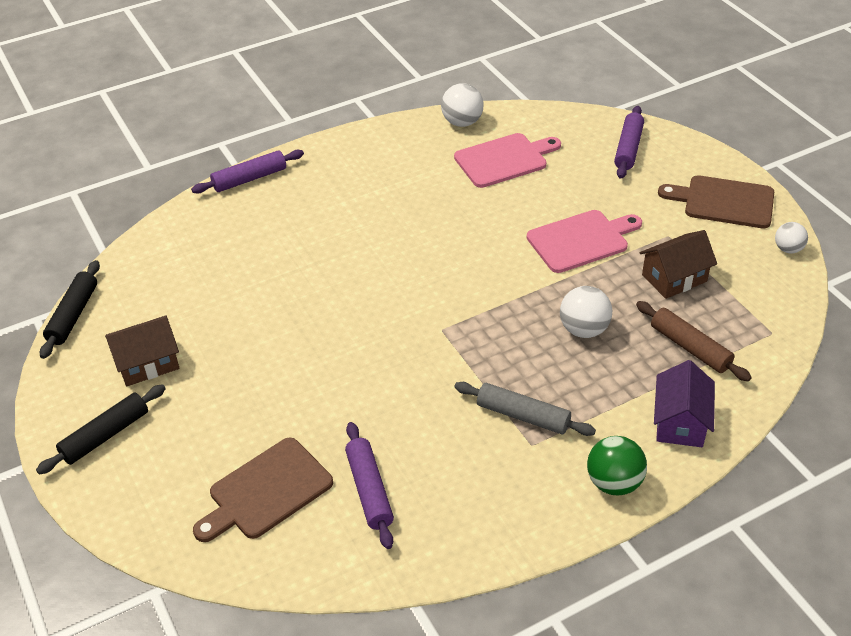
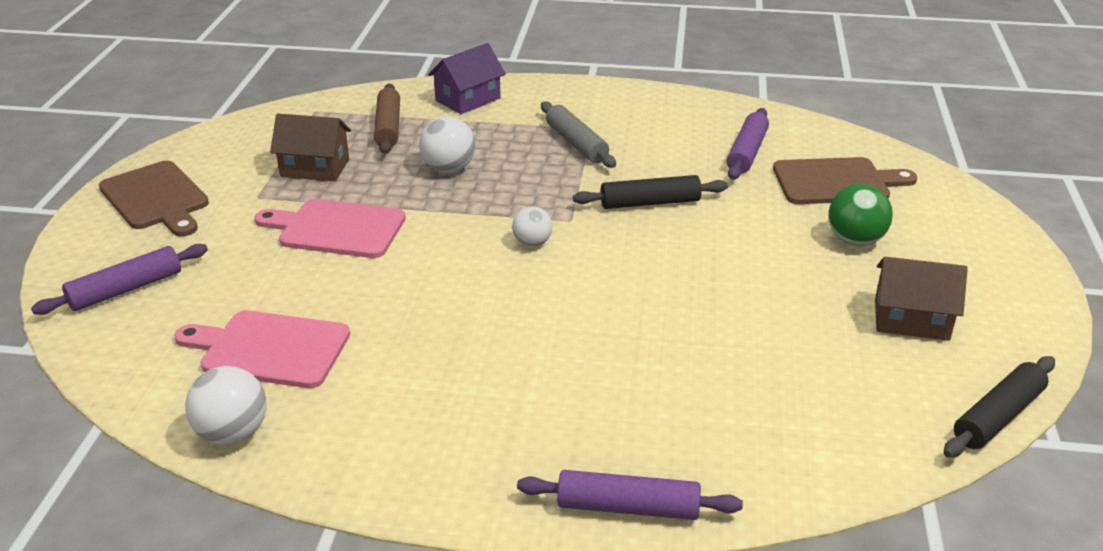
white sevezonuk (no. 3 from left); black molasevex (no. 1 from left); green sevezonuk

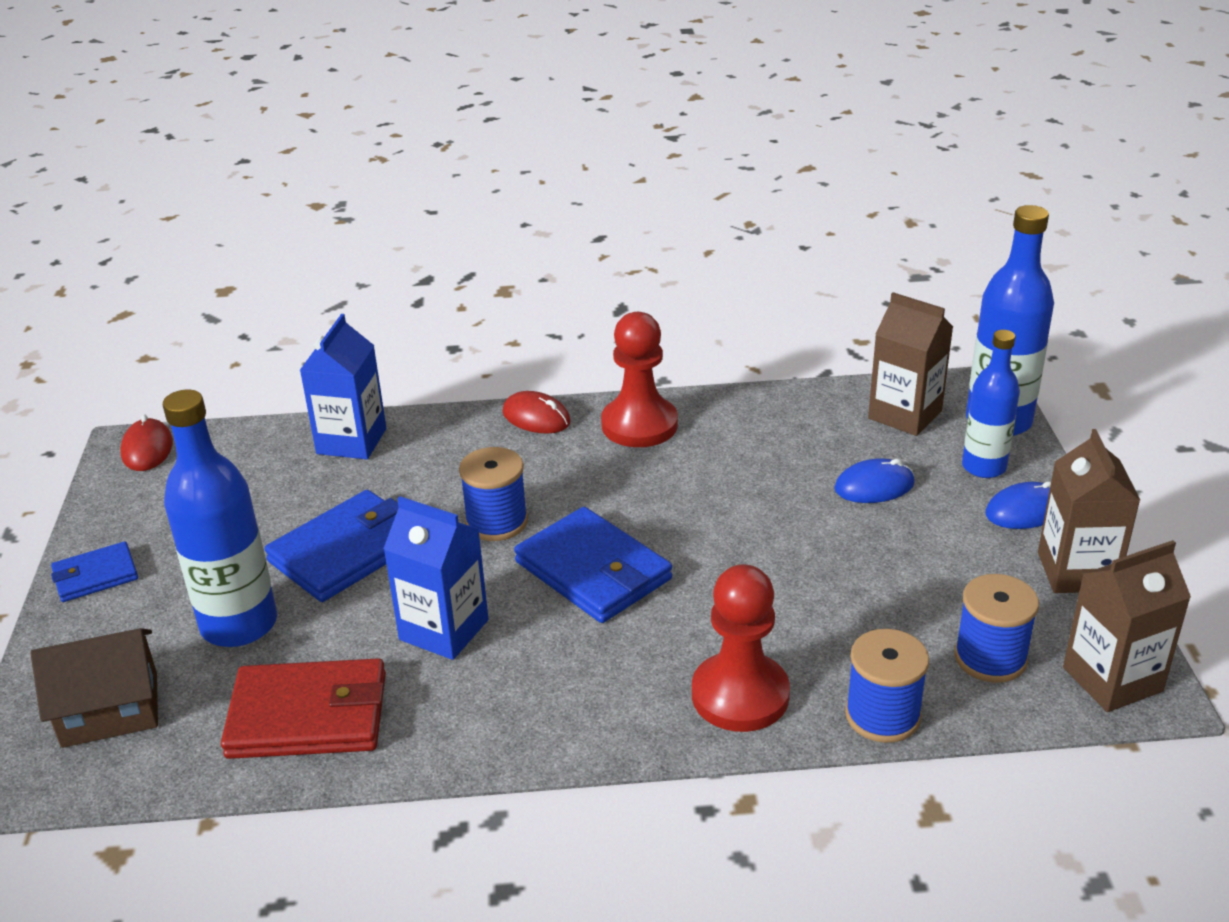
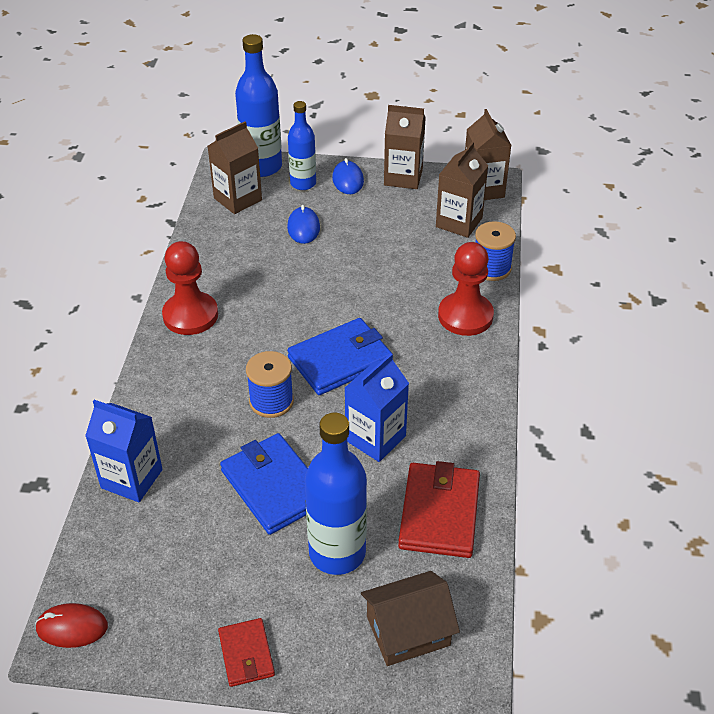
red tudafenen (no. 1 from left); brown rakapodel; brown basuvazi (no. 3 from left); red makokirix (no. 2 from left in the first image)

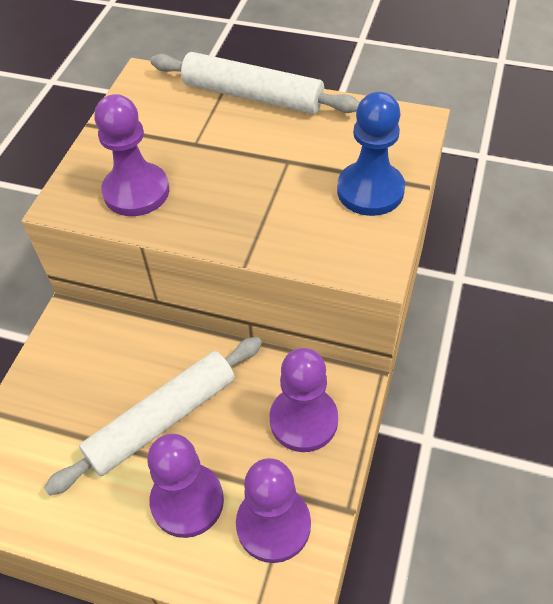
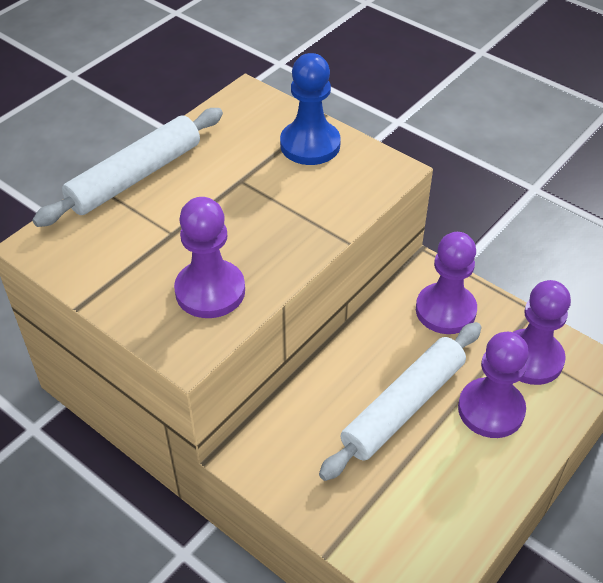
white molasevex (no. 2 from left)

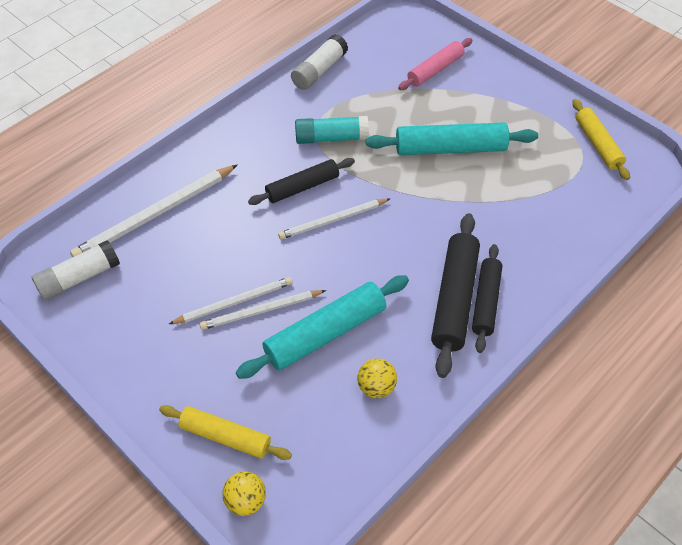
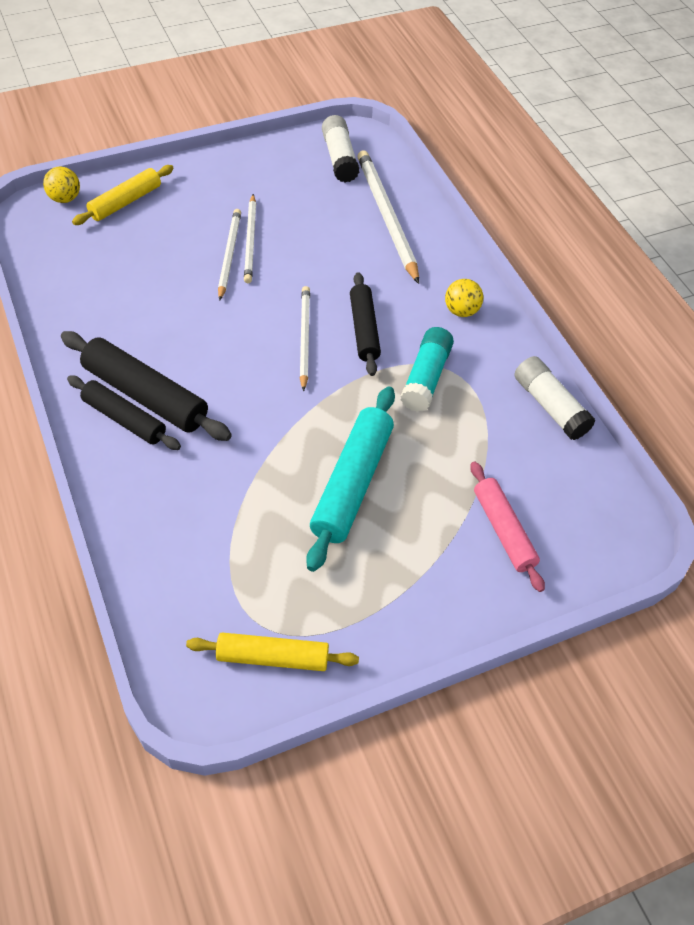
yellow sevezonuk (no. 2 from left); turquoise molasevex (no. 1 from left in the first image)

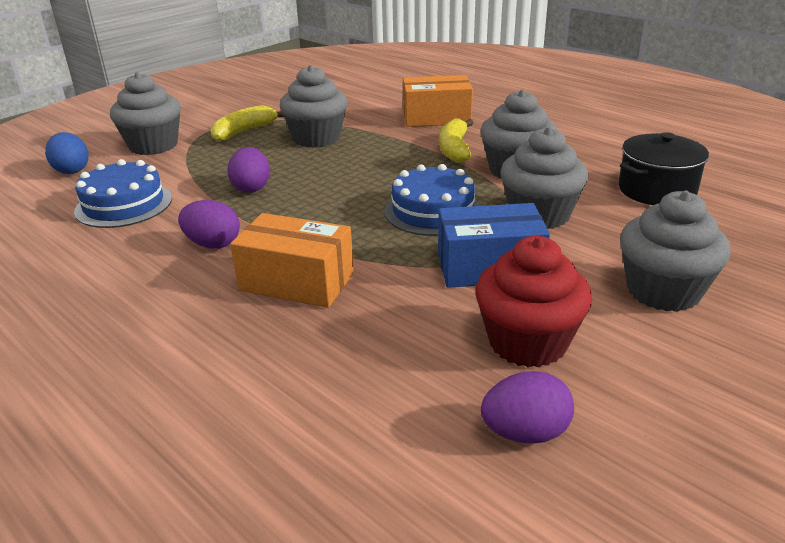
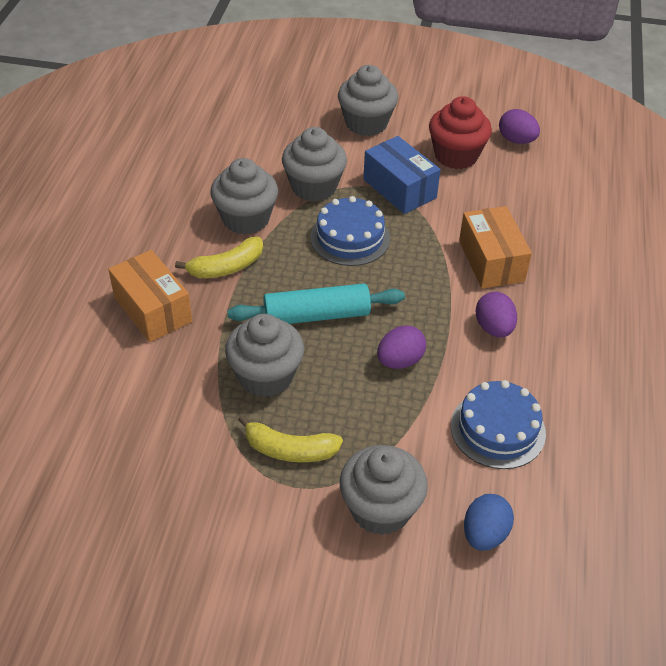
turquoise molasevex; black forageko

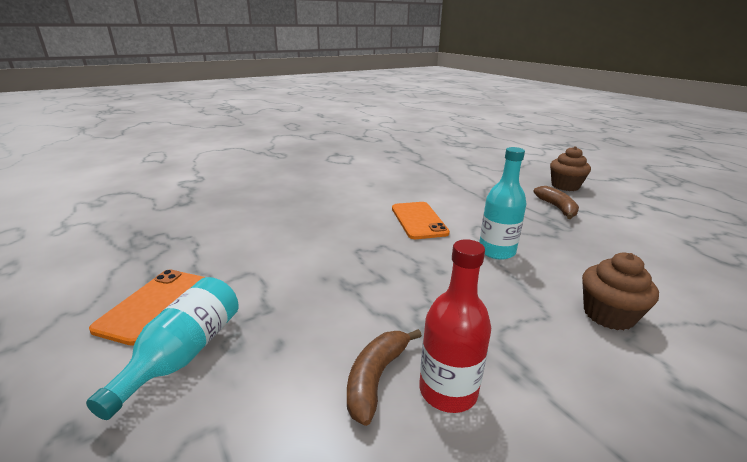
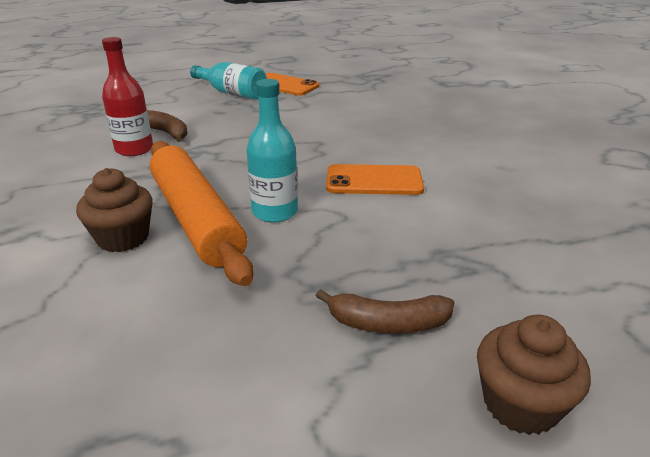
orange molasevex

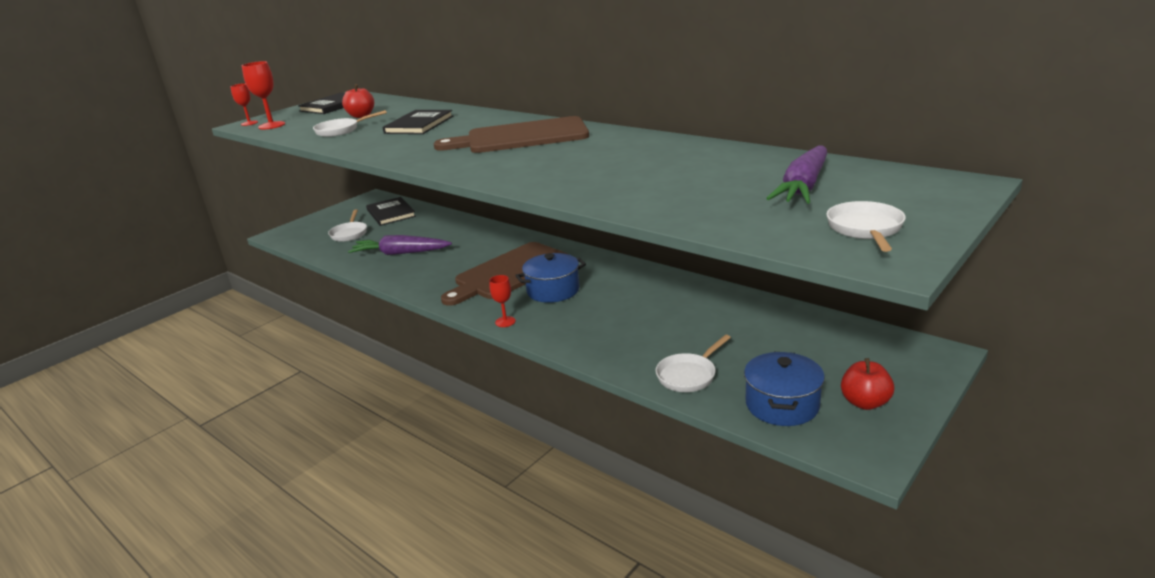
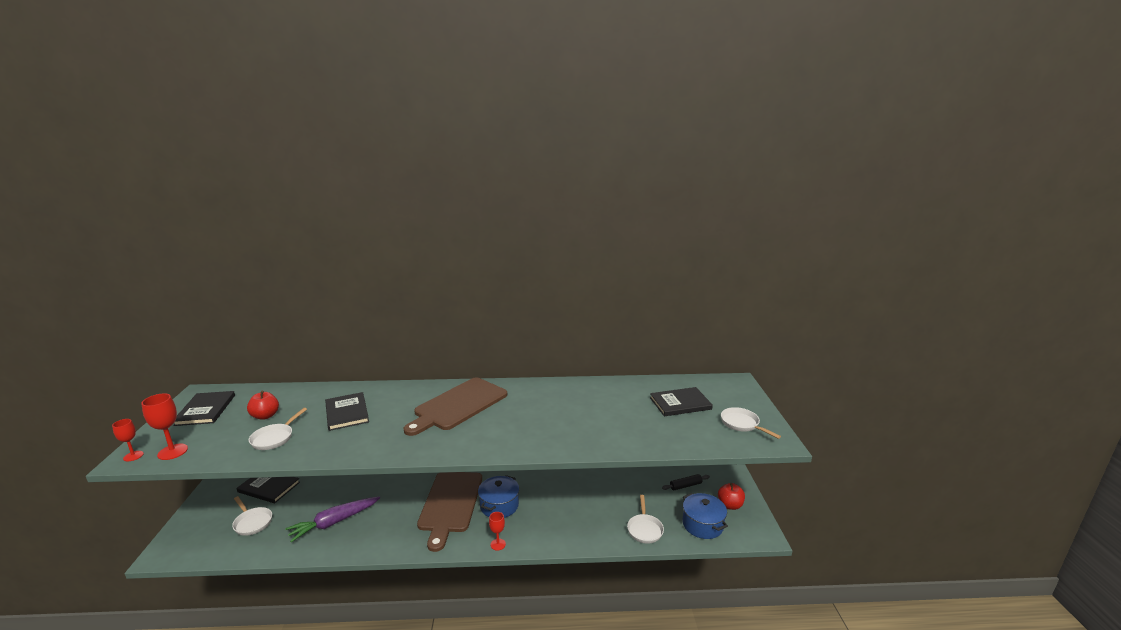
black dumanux (no. 4 from left); black molasevex

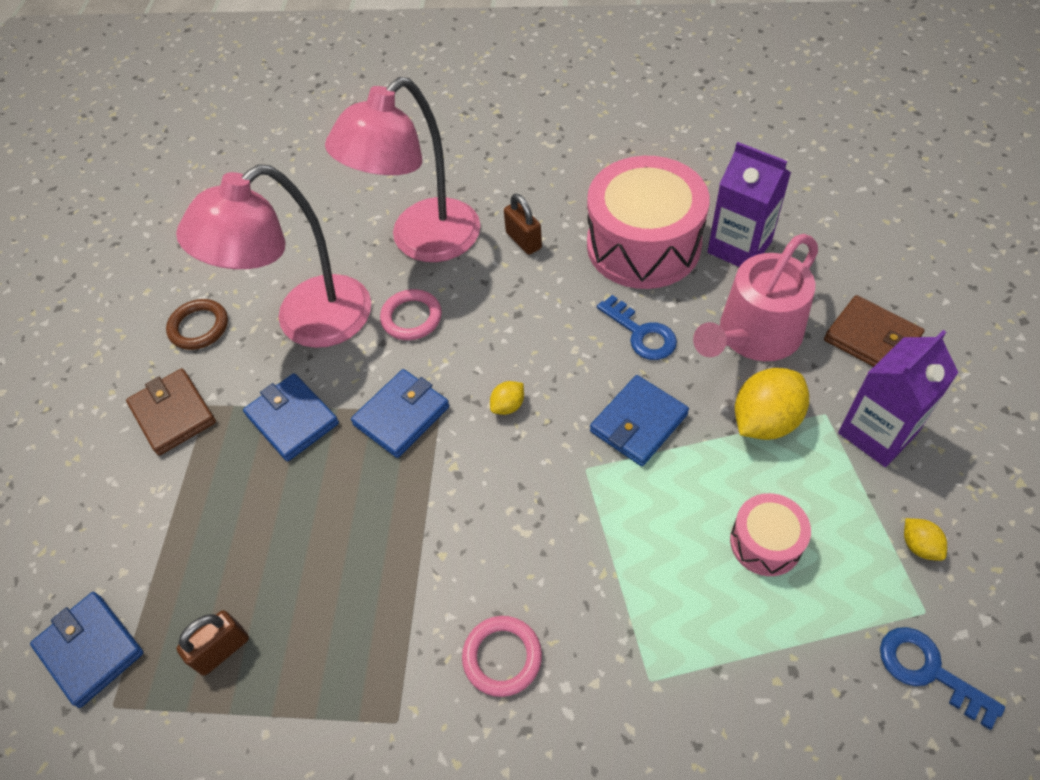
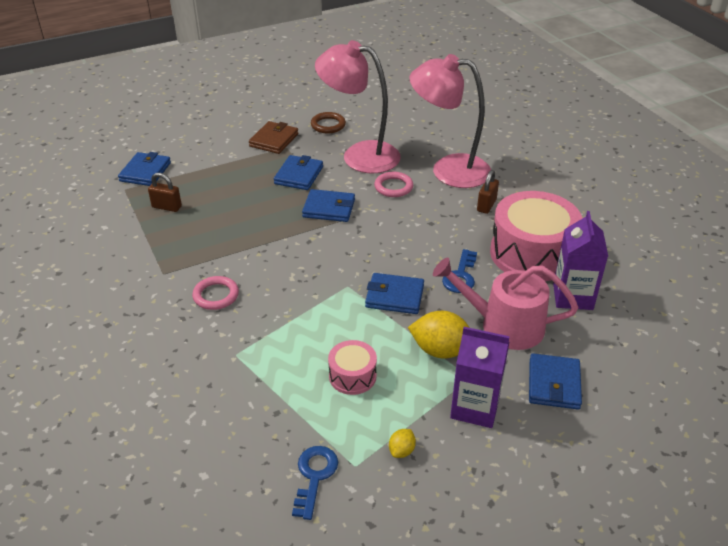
blue tudafenen (no. 5 from left); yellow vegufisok (no. 1 from left in the first image)

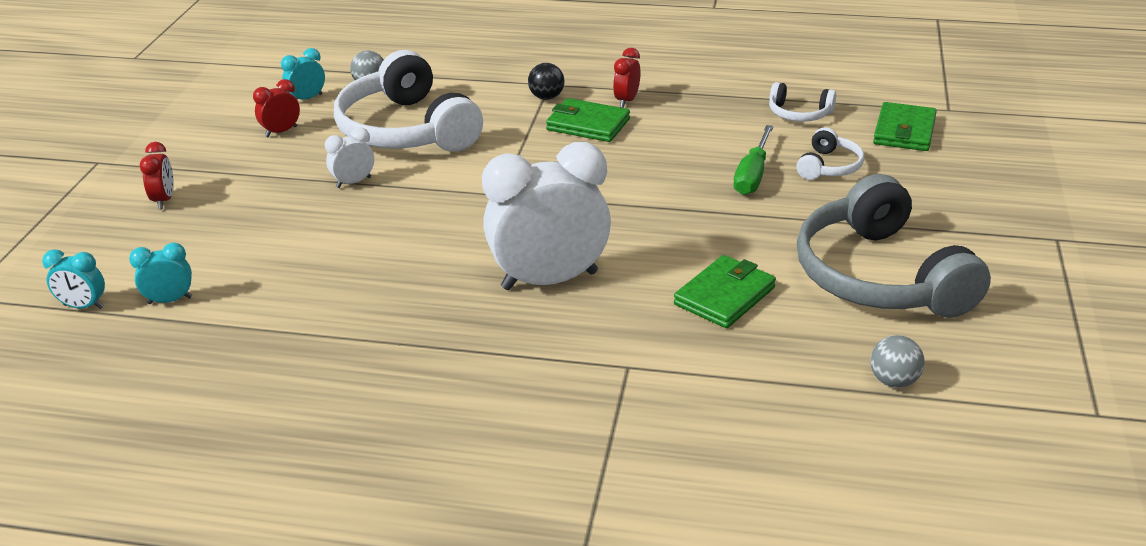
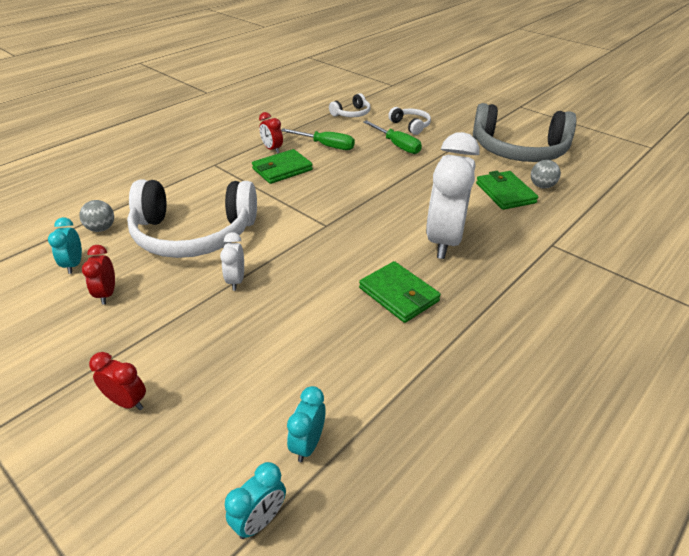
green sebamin (no. 1 from left); green tudafenen (no. 2 from left); grey sevezonuk (no. 2 from left); black sevezonuk

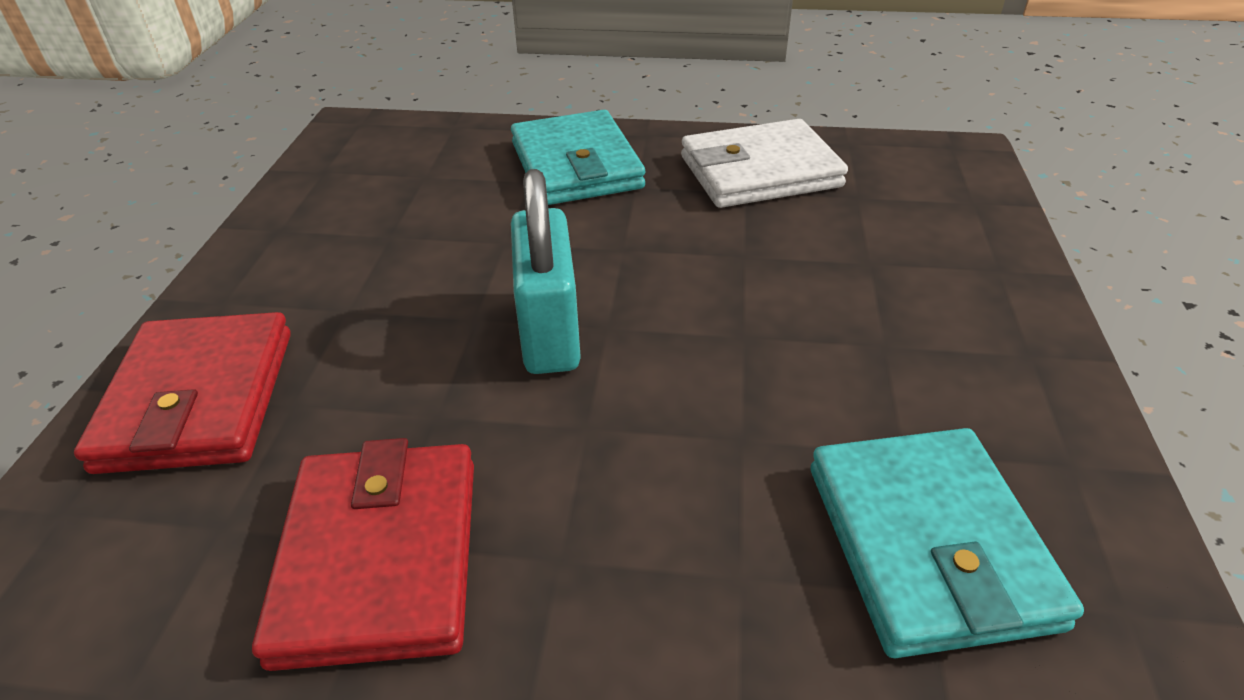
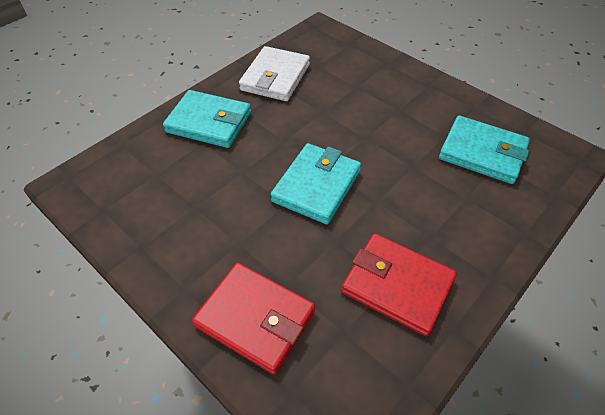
turquoise tudafenen (no. 2 from left)

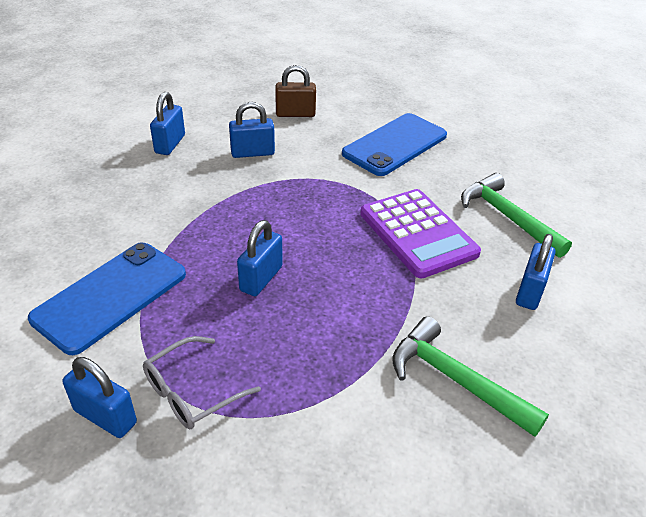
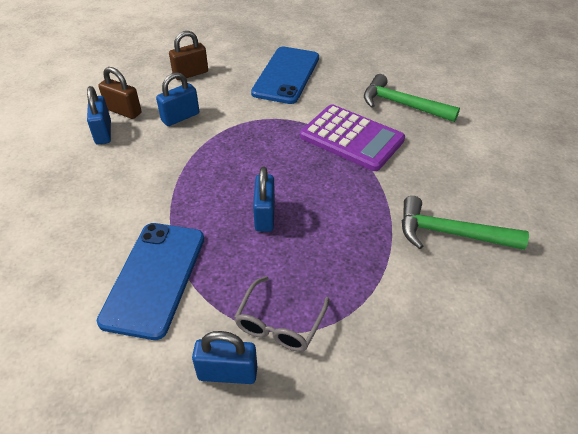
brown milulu (no. 1 from left); blue milulu (no. 5 from left in the first image)

